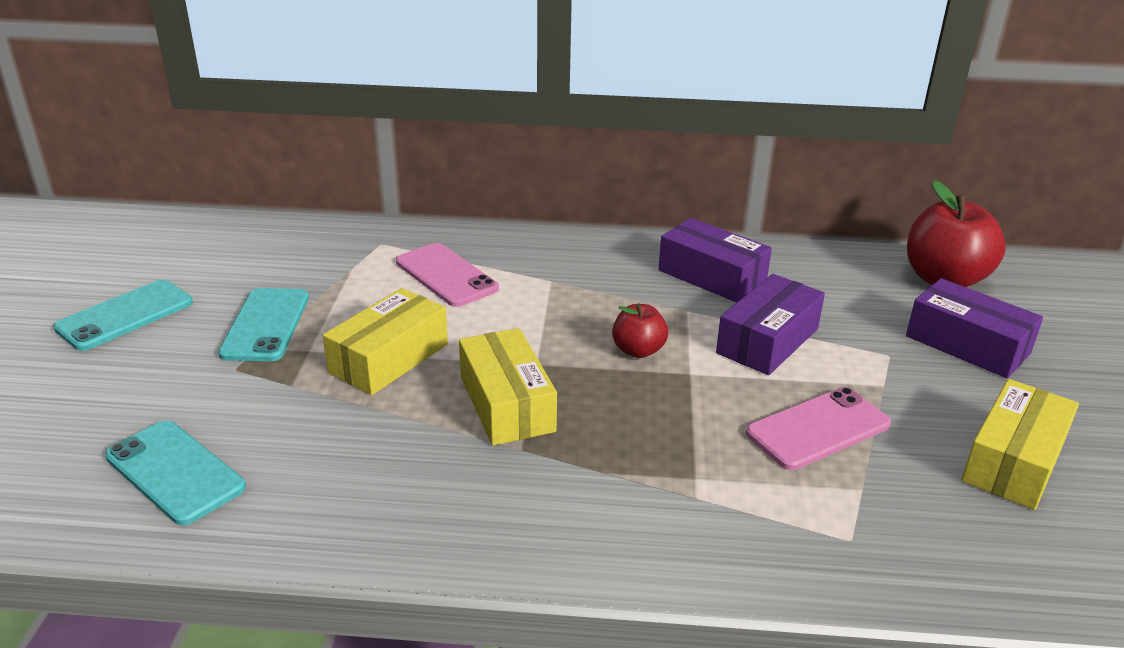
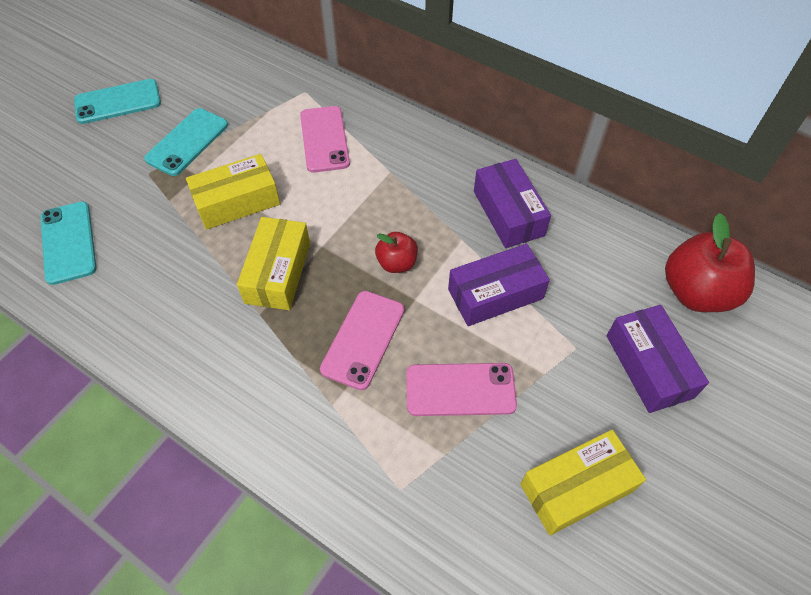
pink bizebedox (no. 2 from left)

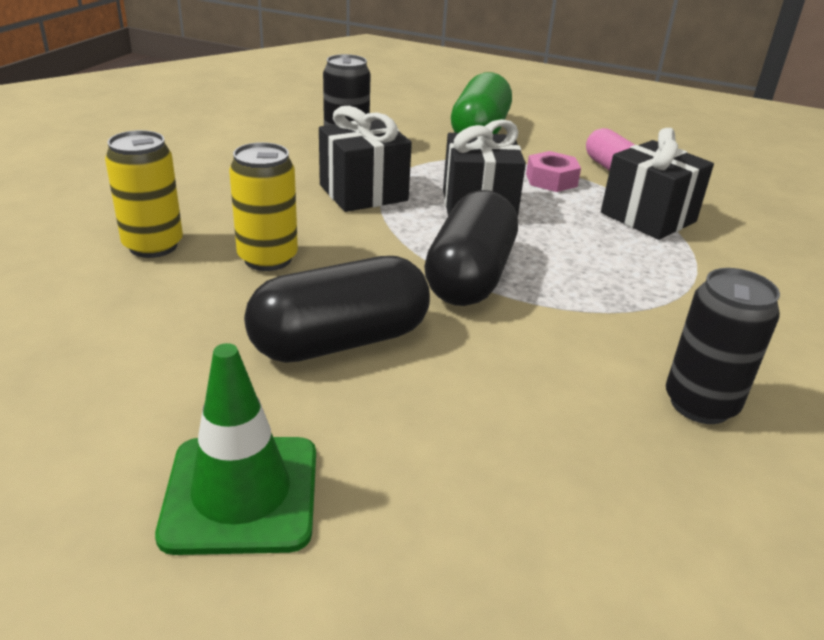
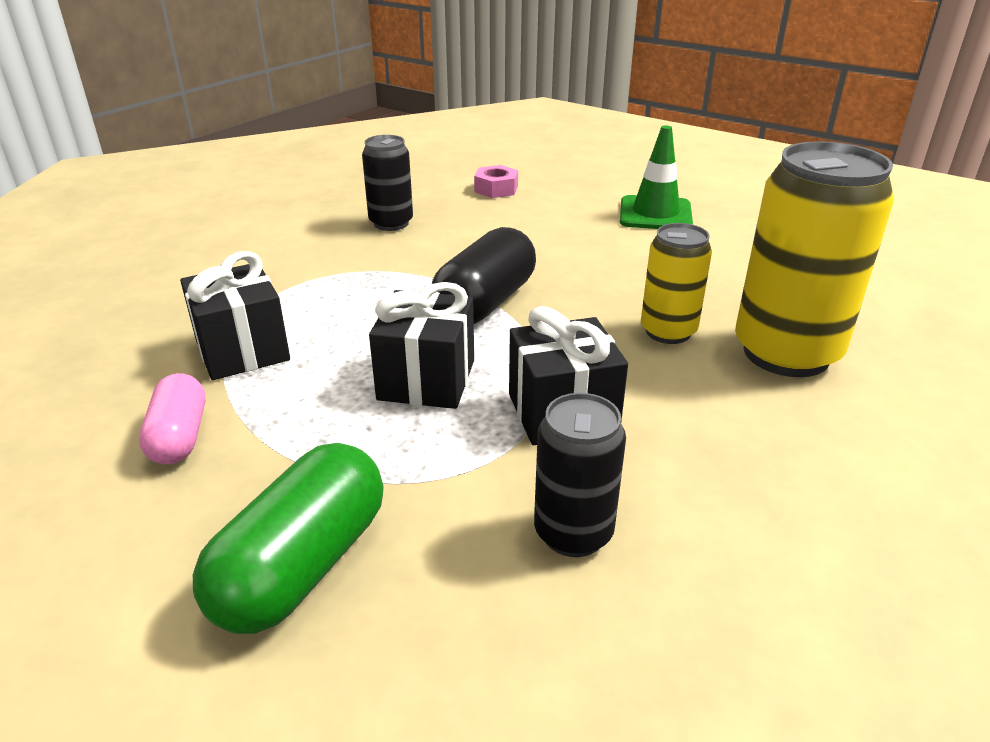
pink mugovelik; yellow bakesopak (no. 2 from left); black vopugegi (no. 1 from left in the first image)

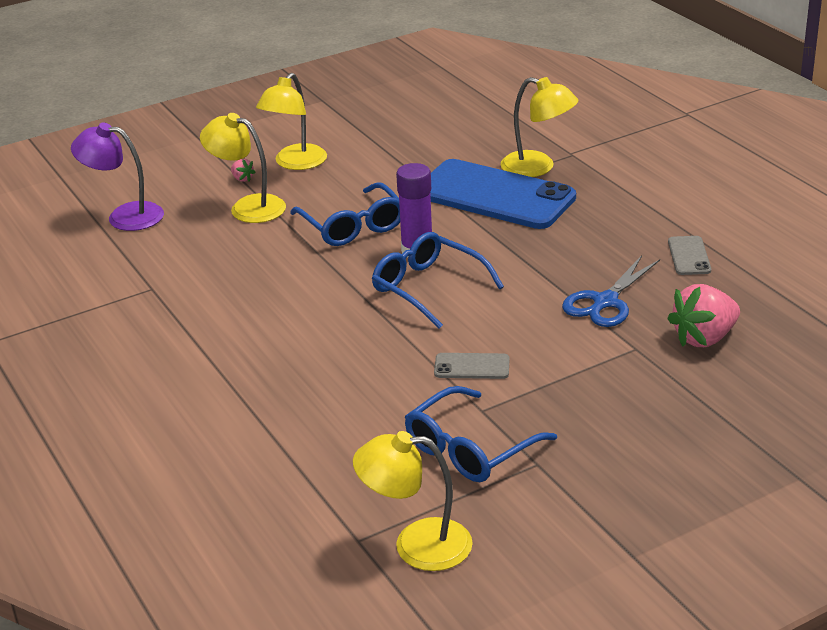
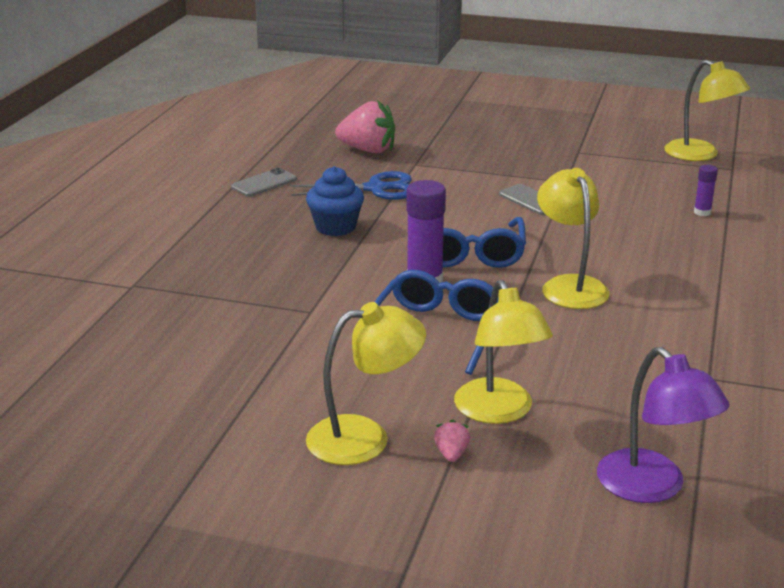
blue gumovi; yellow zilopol (no. 3 from left); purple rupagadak (no. 2 from left); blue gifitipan (no. 3 from left in the first image); blue bizebedox

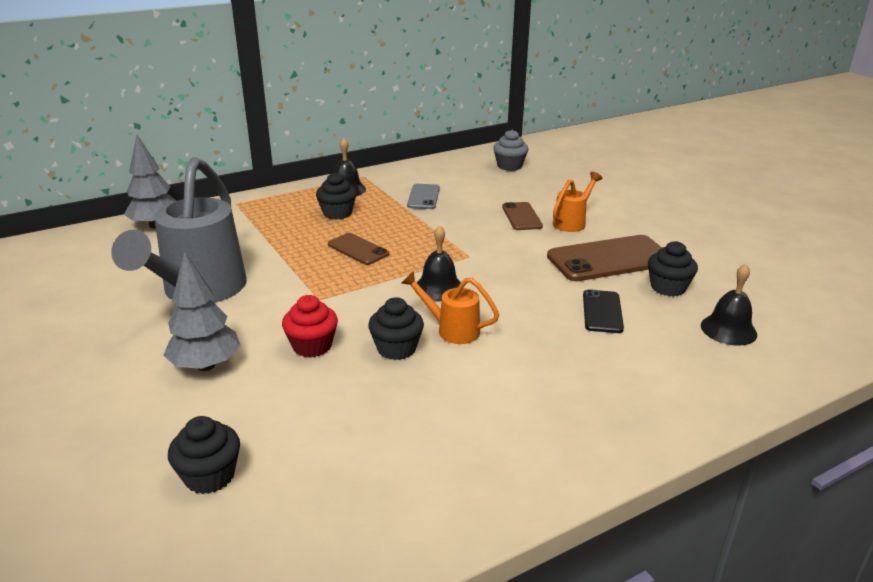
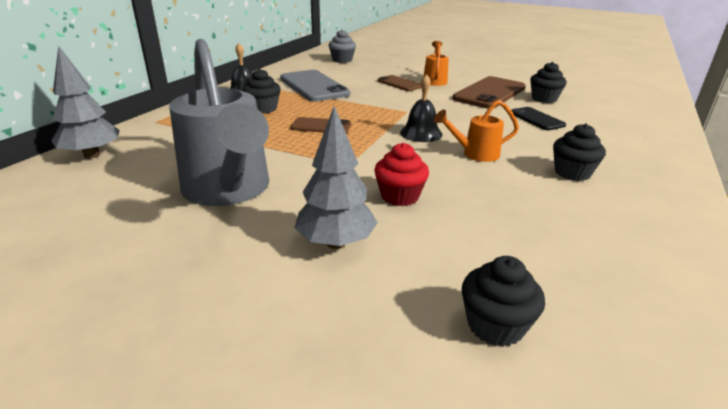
grey bizebedox; black gumovi (no. 4 from left); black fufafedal (no. 3 from left in the first image)

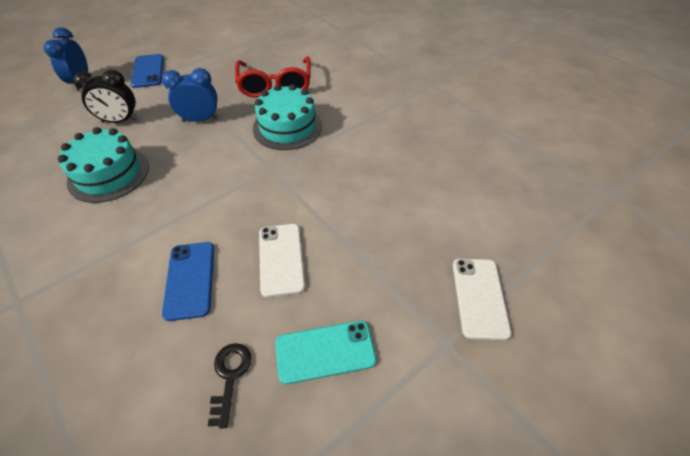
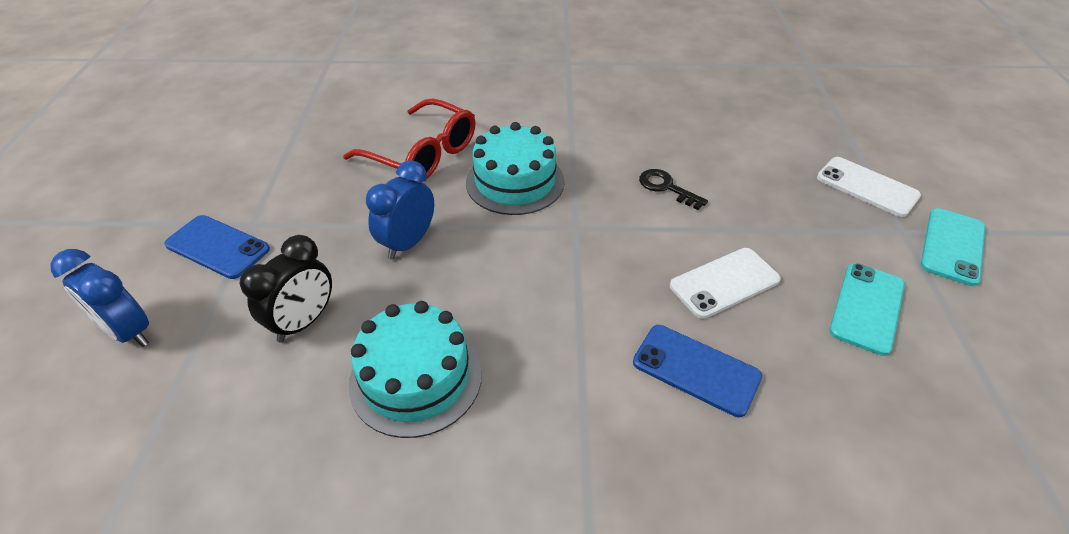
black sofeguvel; white bizebedox (no. 1 from left); turquoise bizebedox (no. 2 from left)

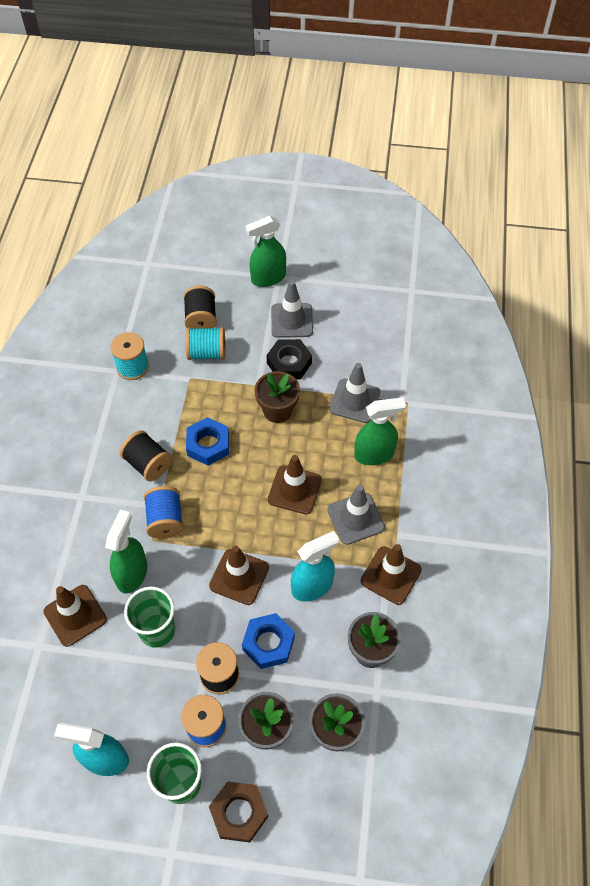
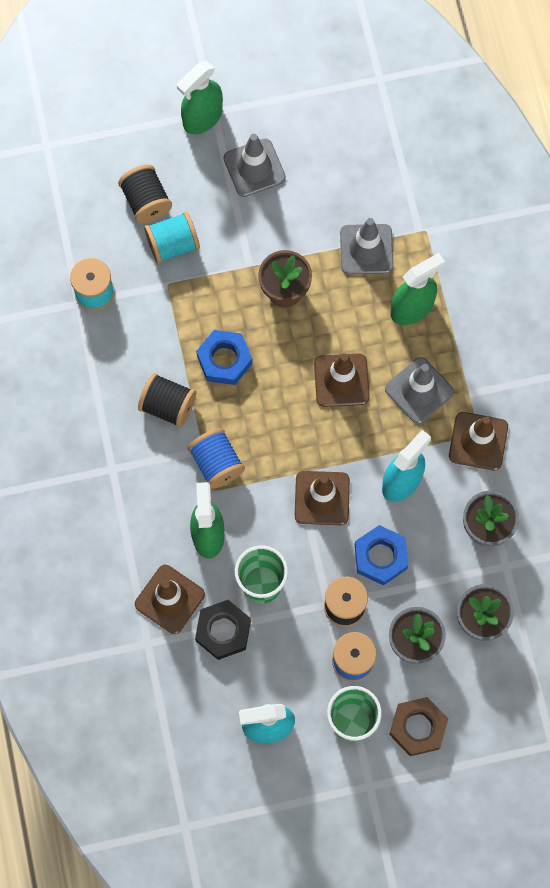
black mugovelik

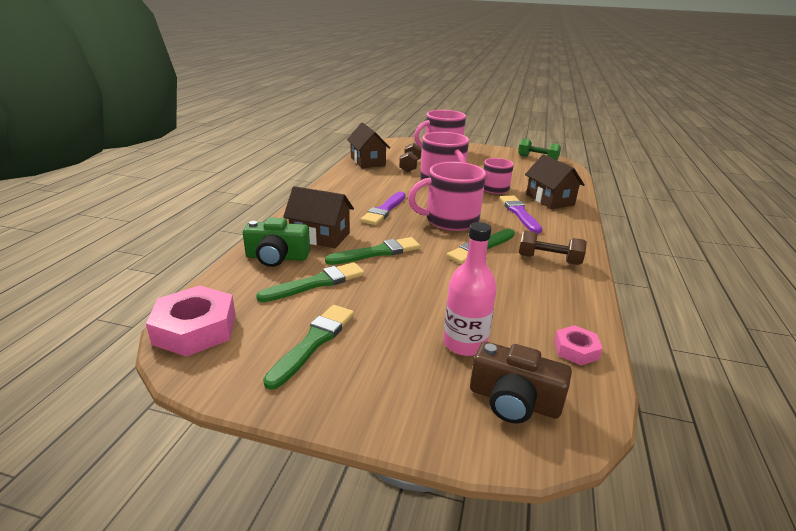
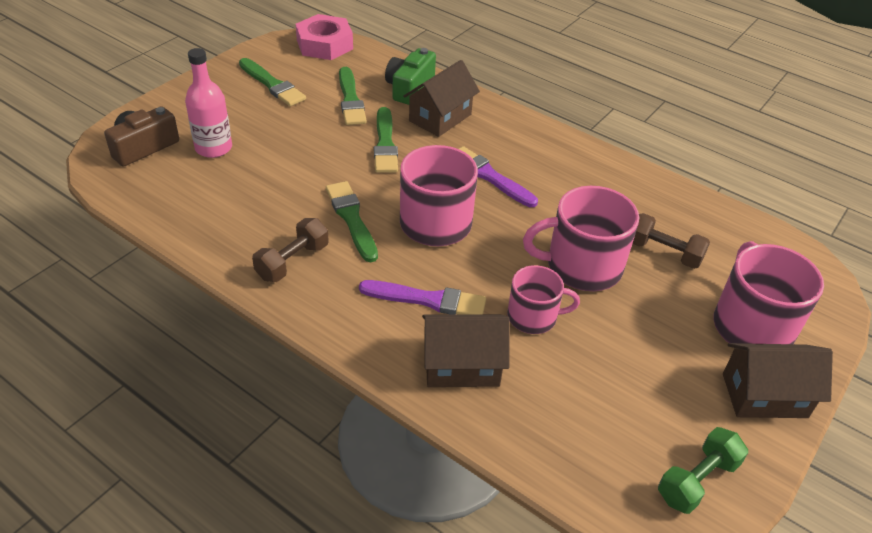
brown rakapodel (no. 3 from left); pink mugovelik (no. 2 from left in the first image)

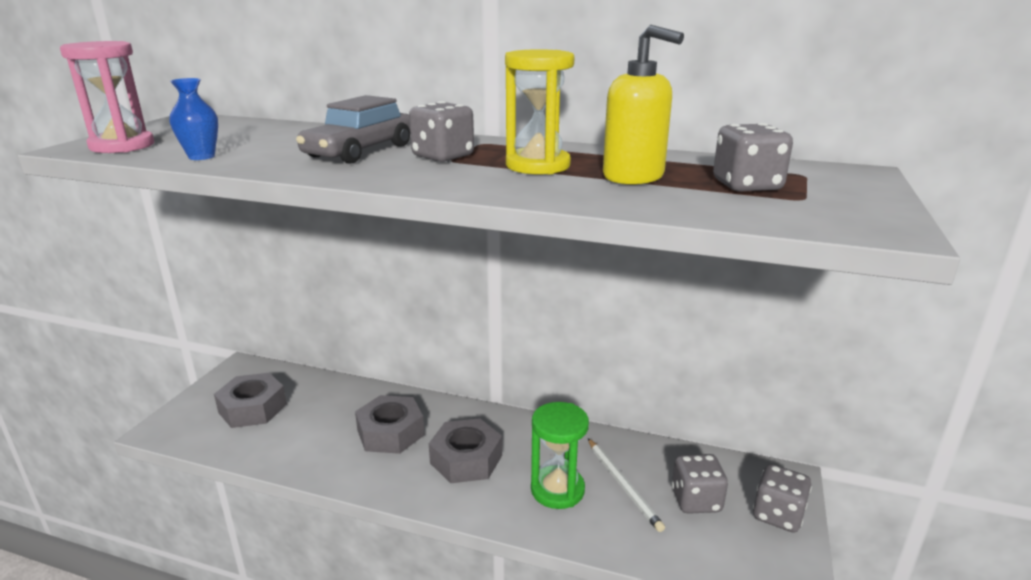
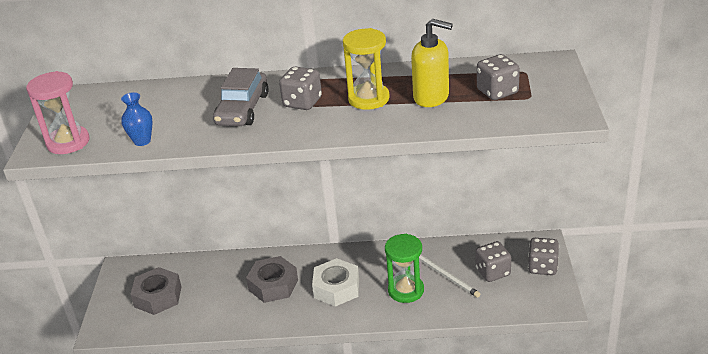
white mugovelik

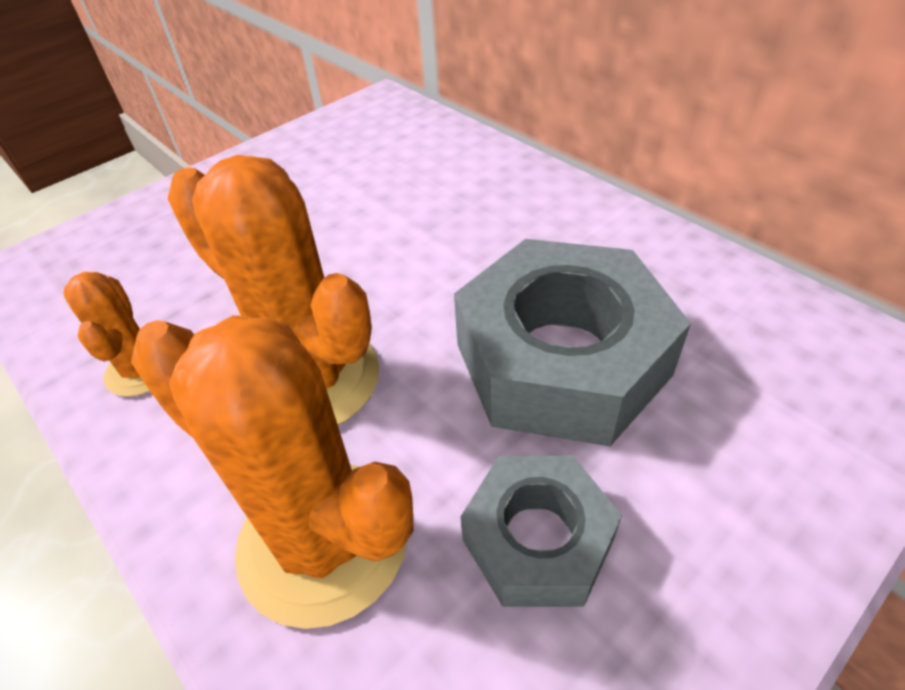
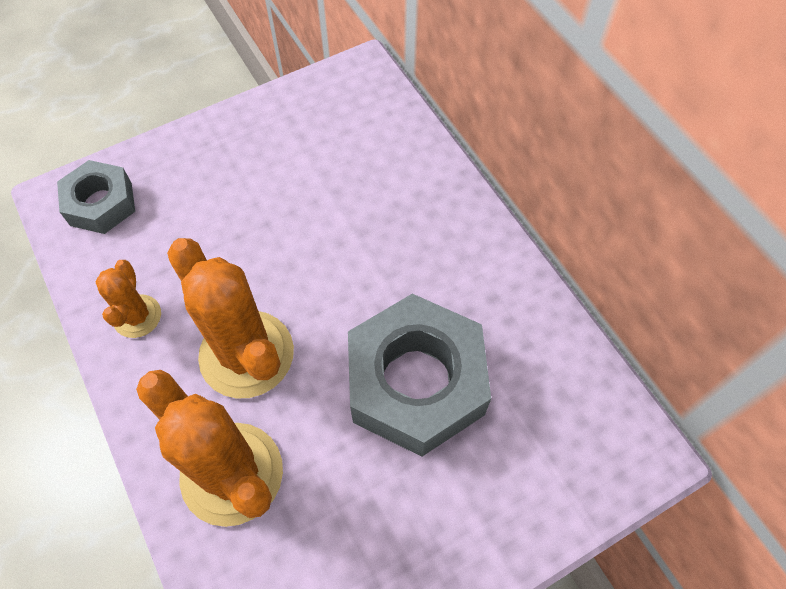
grey mugovelik (no. 1 from left)

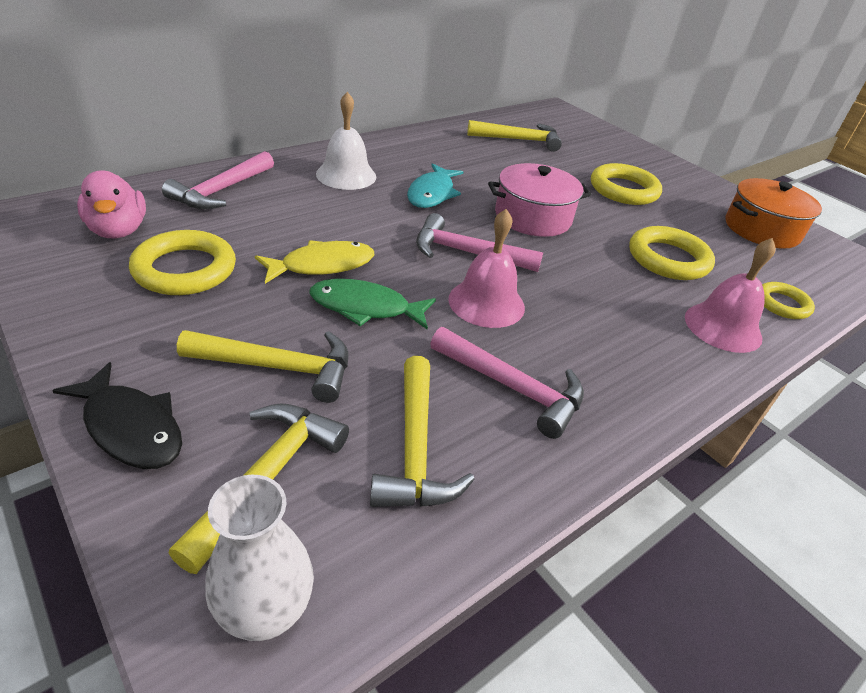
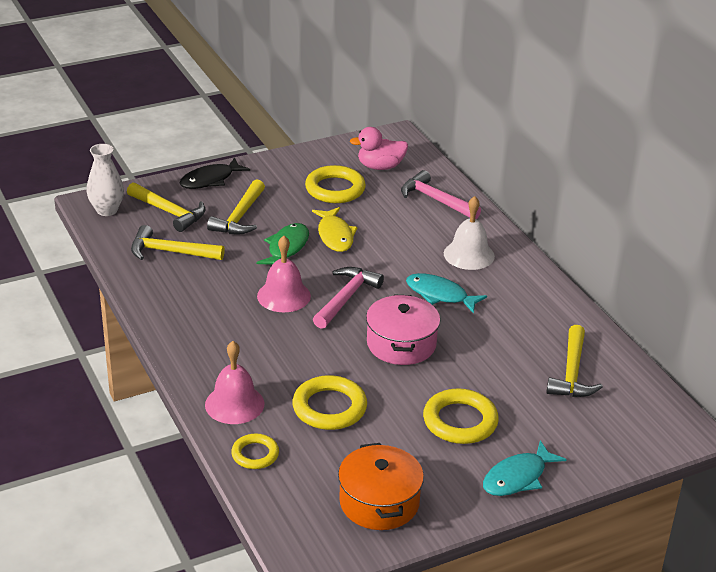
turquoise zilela (no. 2 from left); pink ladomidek (no. 3 from left in the first image)

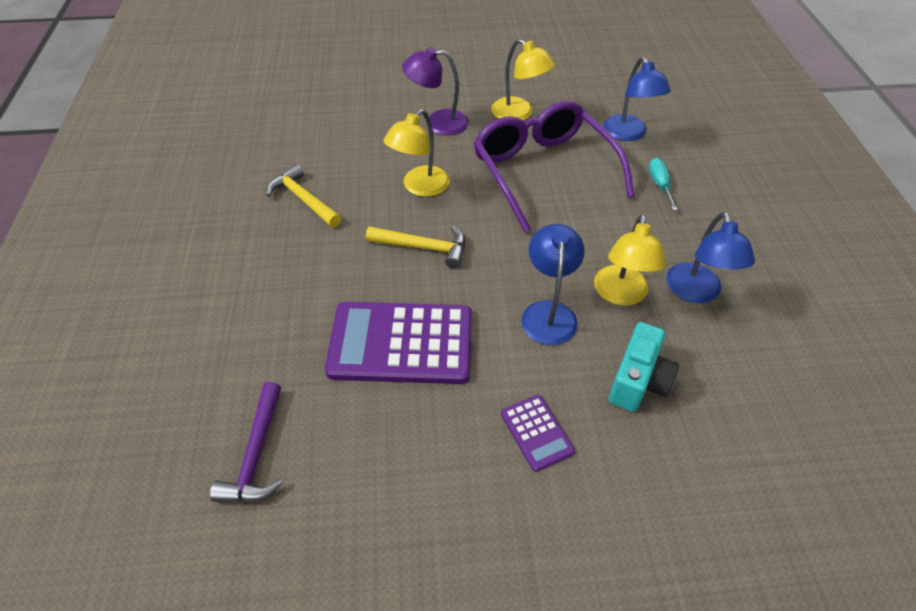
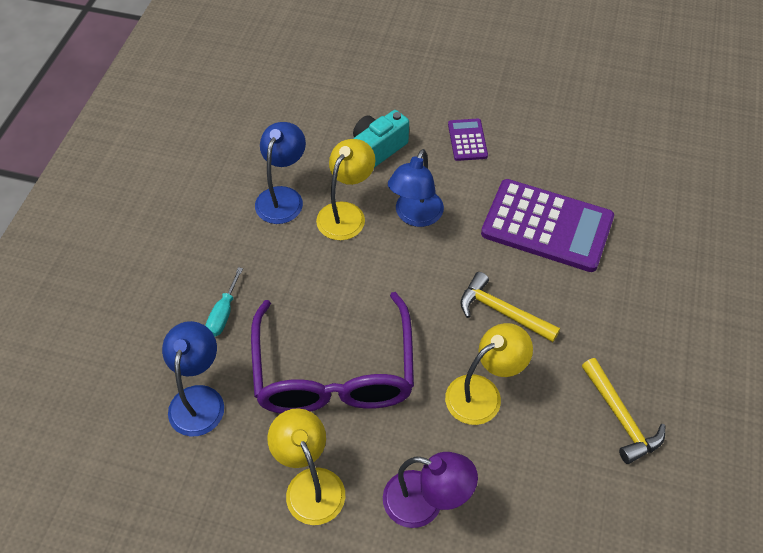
purple ladomidek

